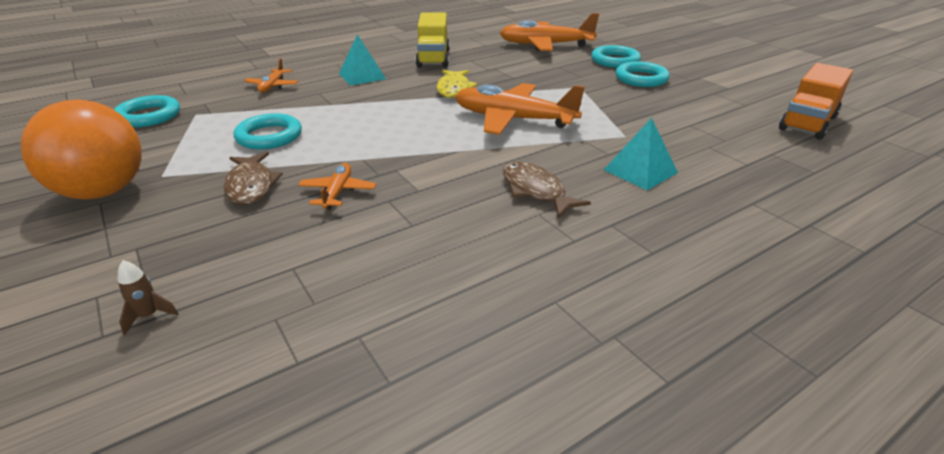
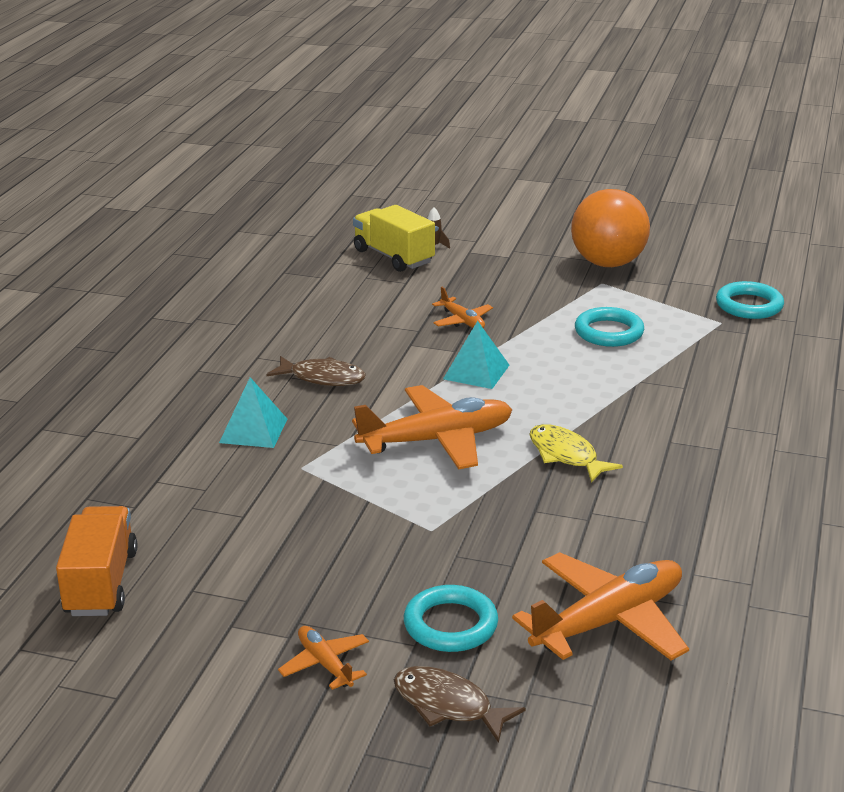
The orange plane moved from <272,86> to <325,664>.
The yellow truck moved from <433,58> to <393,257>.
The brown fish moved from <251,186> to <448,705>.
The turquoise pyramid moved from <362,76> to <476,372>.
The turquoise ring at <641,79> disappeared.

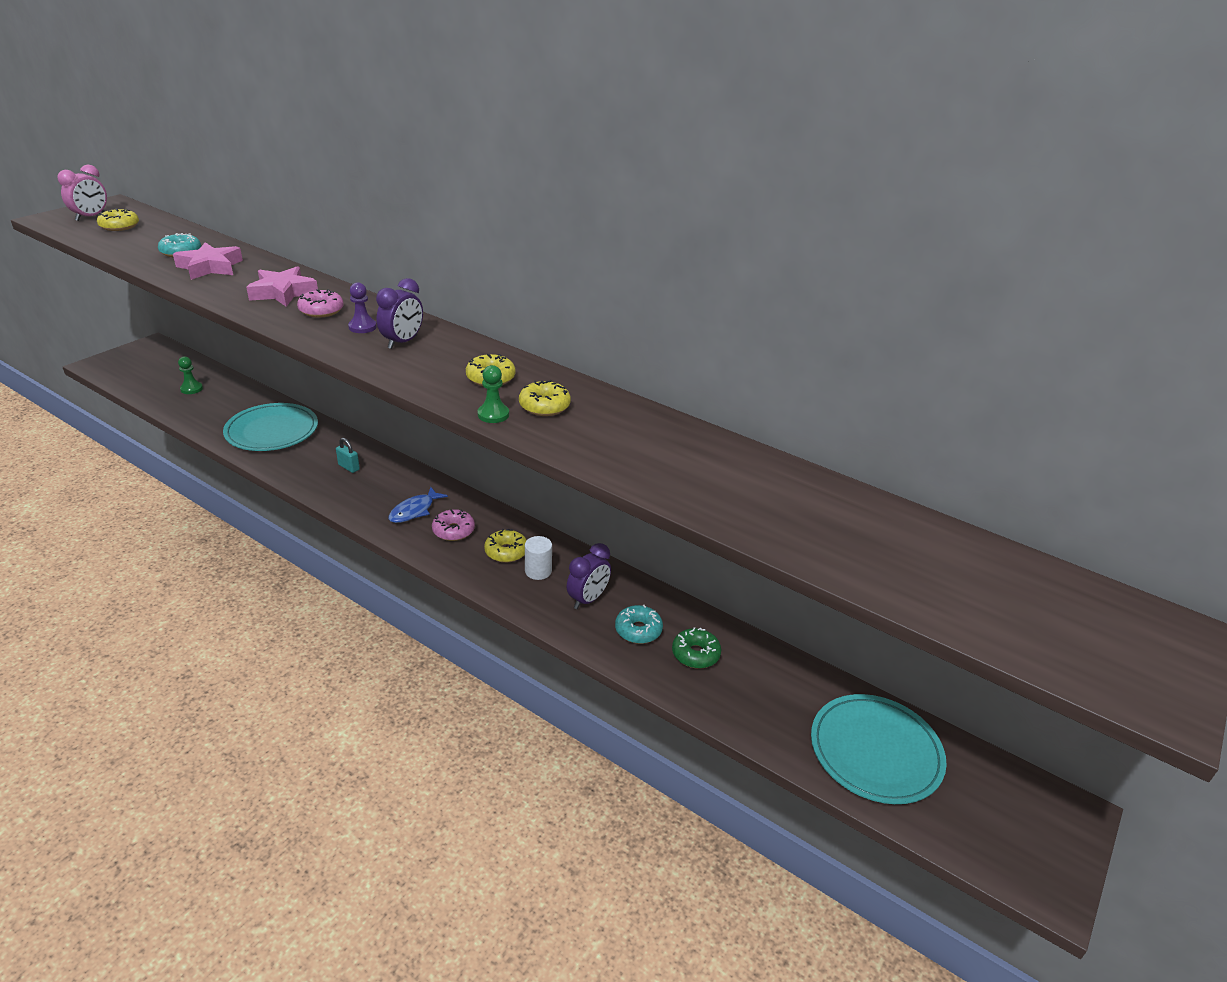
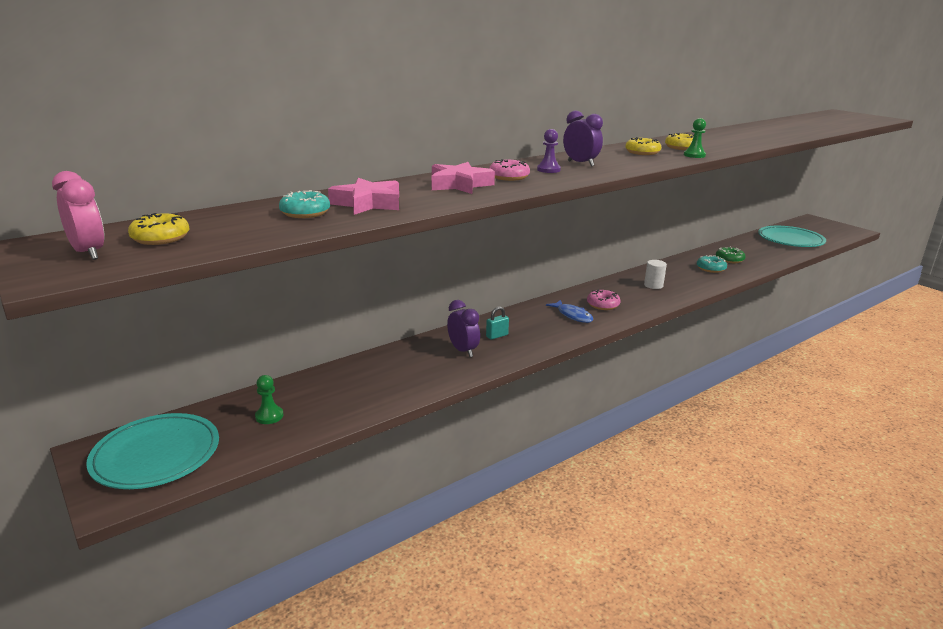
The turquoise plate moved from <272,431> to <156,455>.
The purple clock moved from <588,599> to <463,351>.
The yellow donut at <506,552> disappeared.

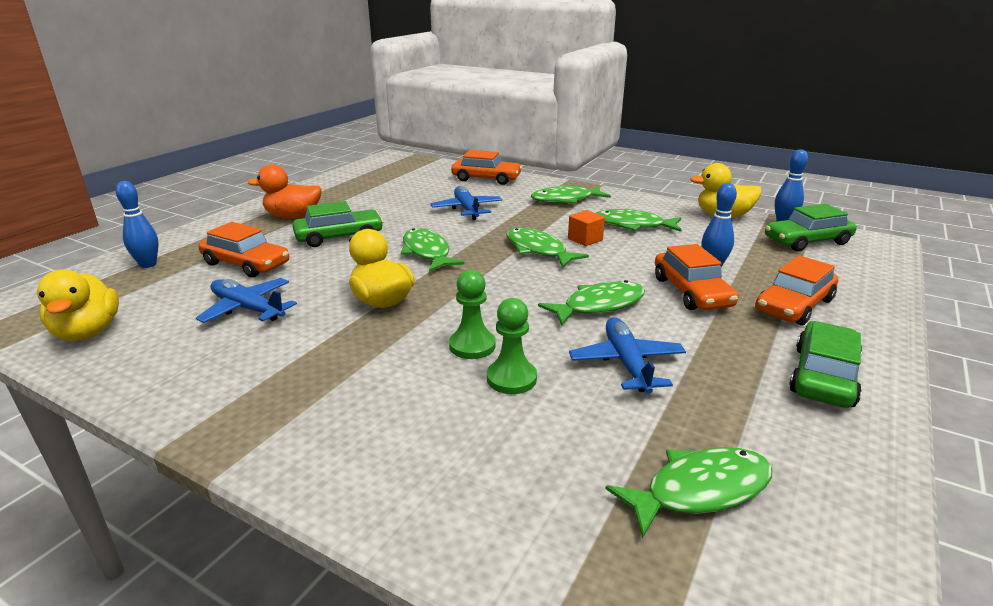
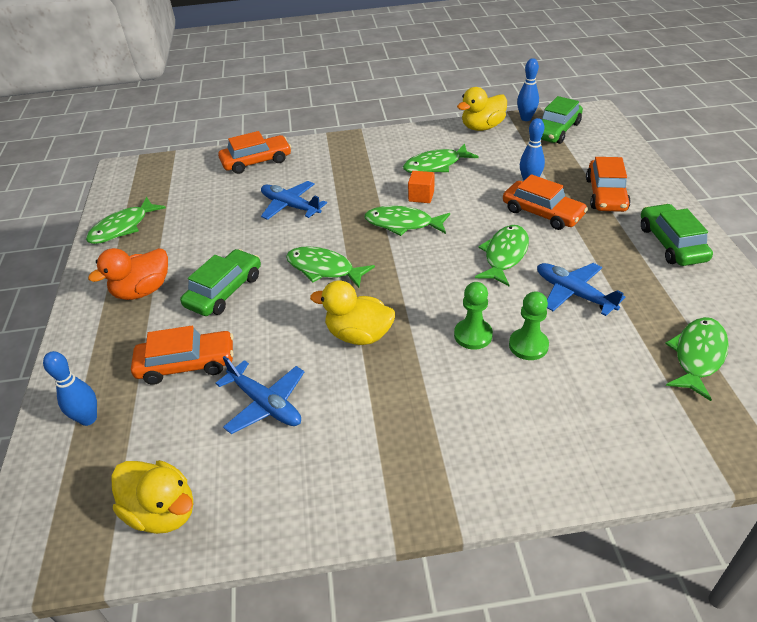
The green fish moved from <565,200> to <123,227>.
The blue plane at <248,309> turned 135 degrees counterclockwise.

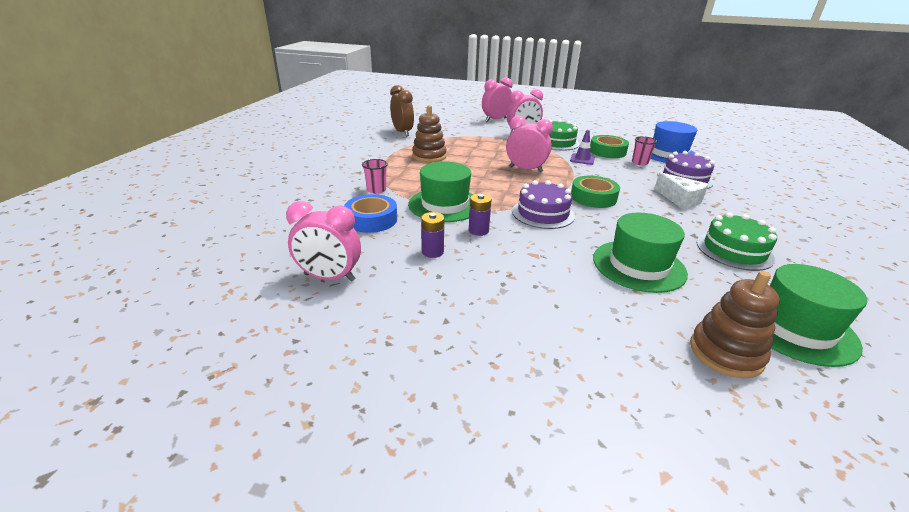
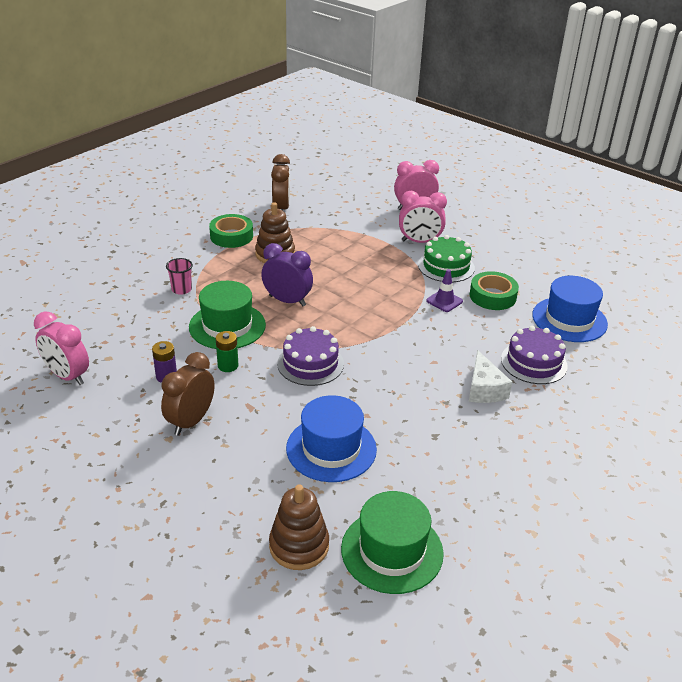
The brown clock at <191,421> appeared.
The green tape moved from <593,197> to <231,236>.
The purple battery at <478,230> became the green battery at <228,366>.
The purple clock at <287,301> appeared.
The green hat at <638,265> became the blue hat at <331,449>.
The blue tape at <371,219> disappeared.
The pink clock at <525,169> disappeared.
The pink cup at <640,163> disappeared.
The green cake at <734,250> disappeared.

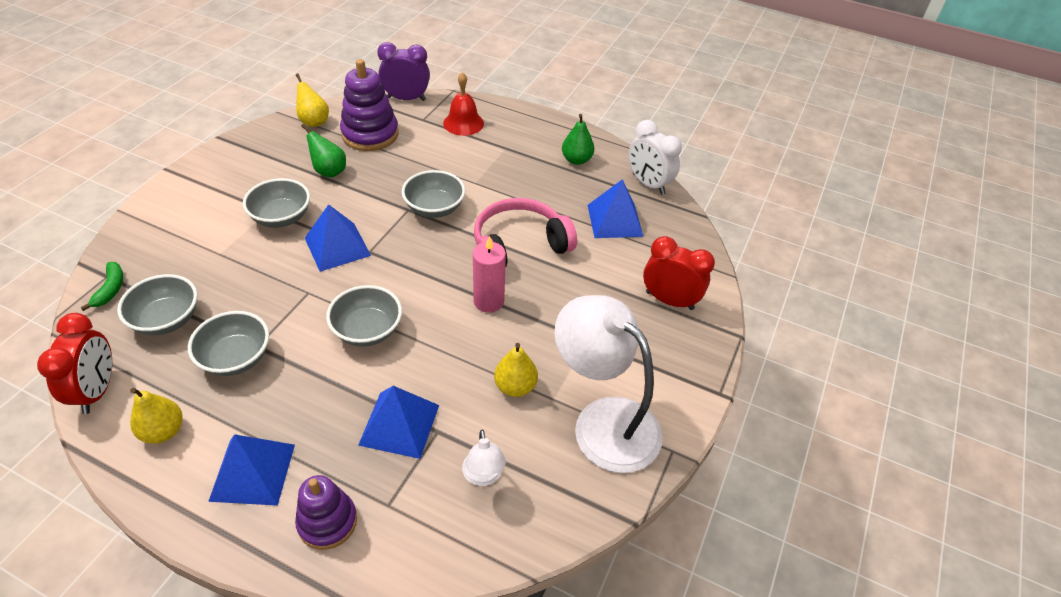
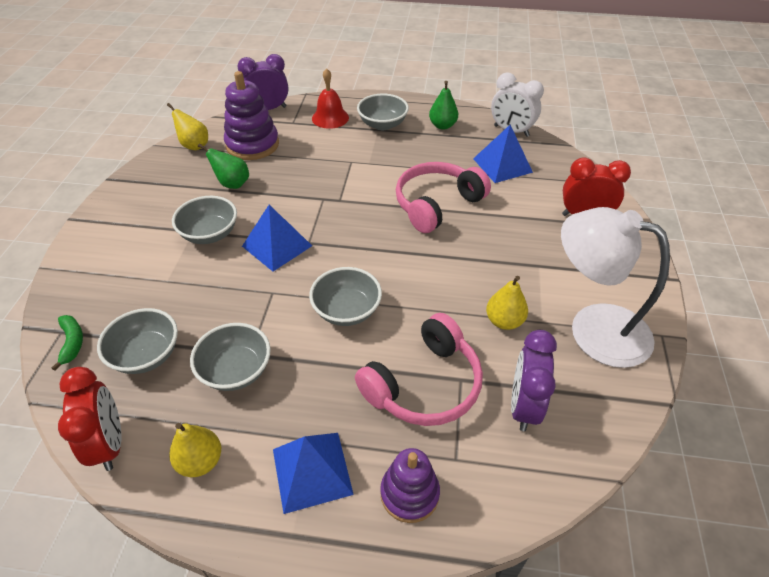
The blue pyramid at <399,424> was replaced by the pink headphones at <424,384>.
The grey bowl moved from <434,208> to <382,124>.
The white lamp at <483,476> was replaced by the purple clock at <524,406>.
The pink candle at <488,301> disappeared.

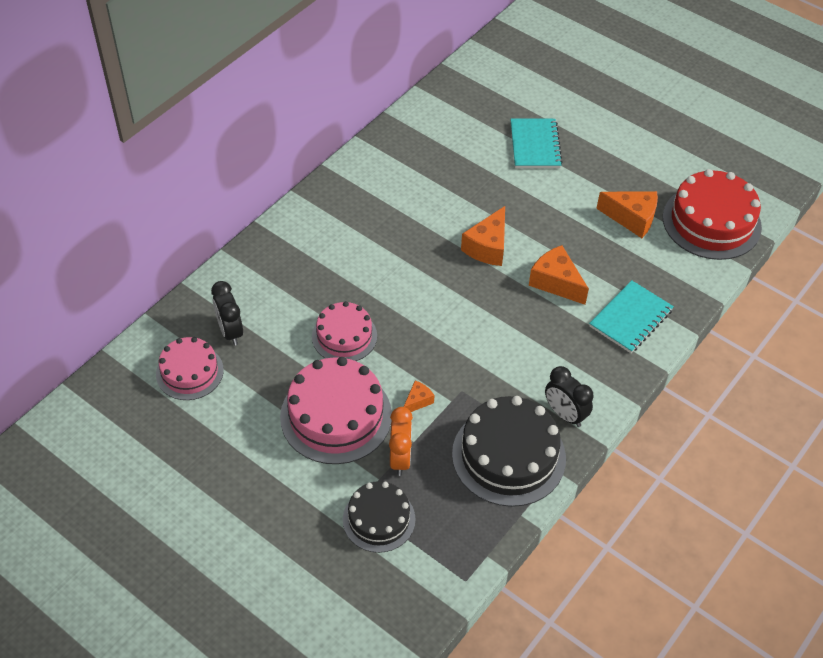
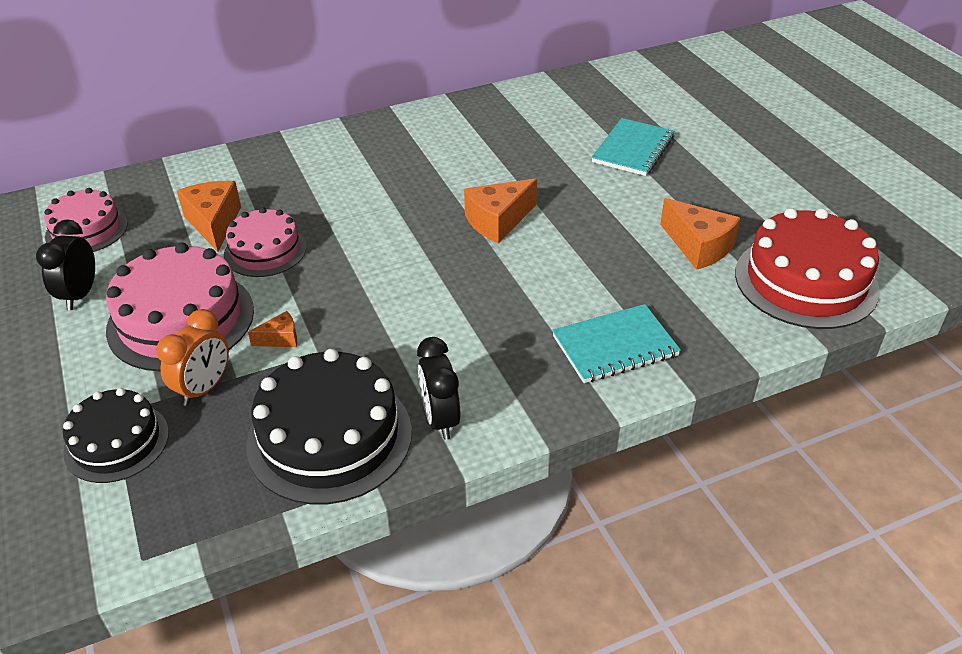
The black clock moved from <230,331> to <80,295>.
The orange cheese moved from <556,282> to <214,223>.

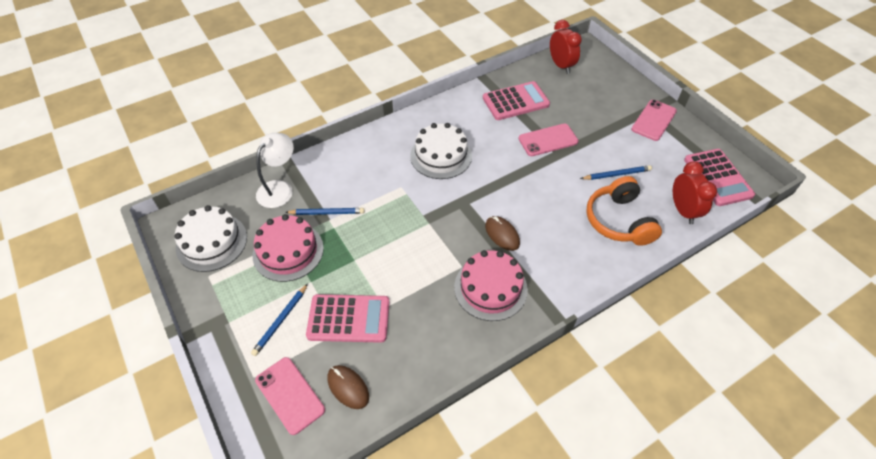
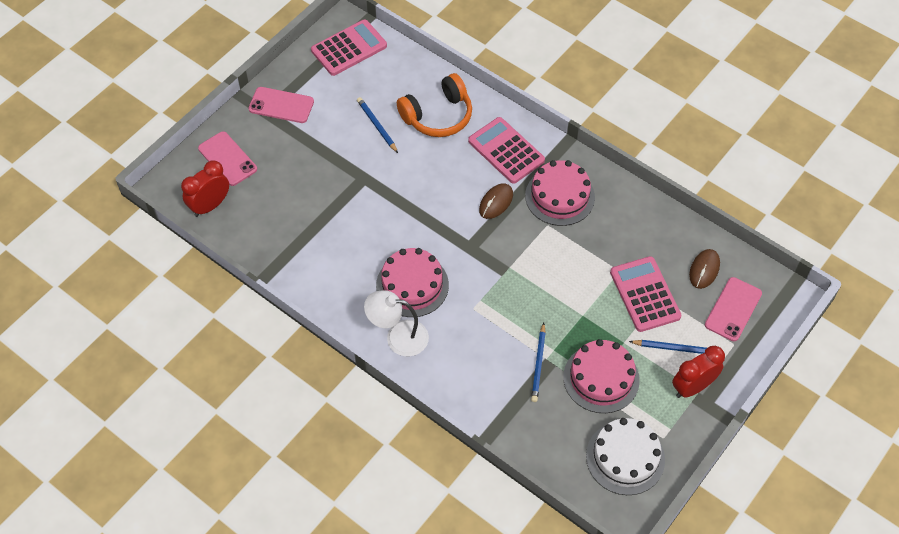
The pink phone moved from <548,140> to <227,159>.
The white lamp moved from <279,188> to <398,337>.
The white cake at <441,155> became the pink cake at <412,285>.
The pink calculator moved from <515,101> to <506,151>.
The blue pencil at <327,213> turned 150 degrees counterclockwise.
The red clock moved from <683,211> to <692,387>.

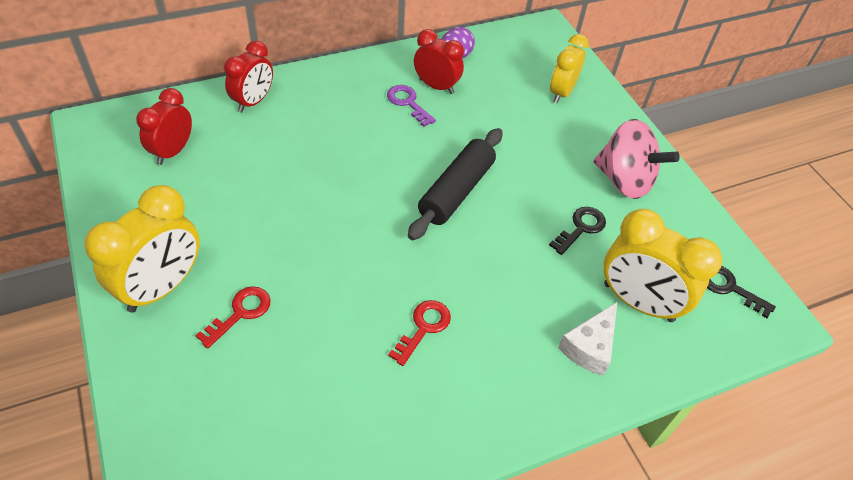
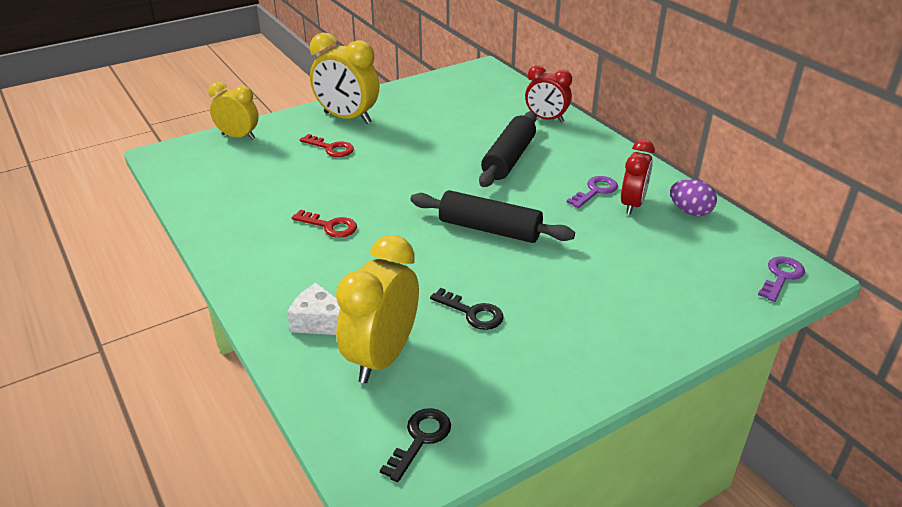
The yellow clock moved from <561,92> to <238,136>.
The black rolling pin at <508,159> appeared.
The purple key at <781,276> appeared.
The red clock at <173,151> disappeared.
The pink spinning top at <624,180> disappeared.

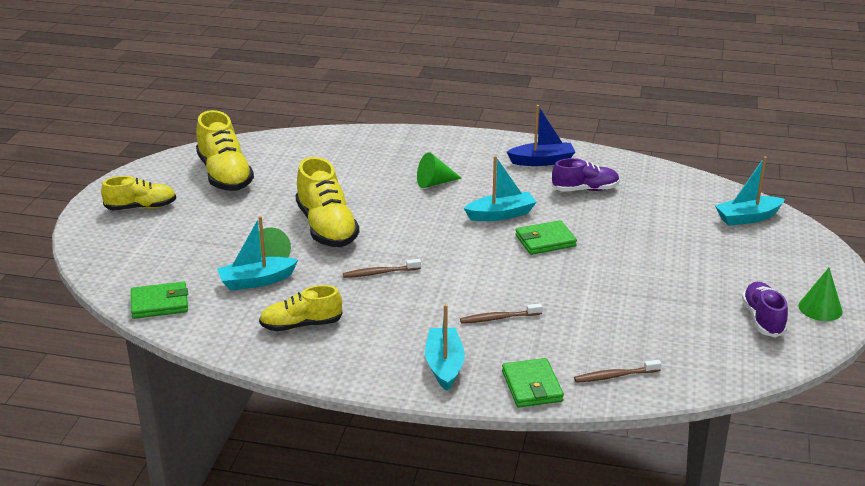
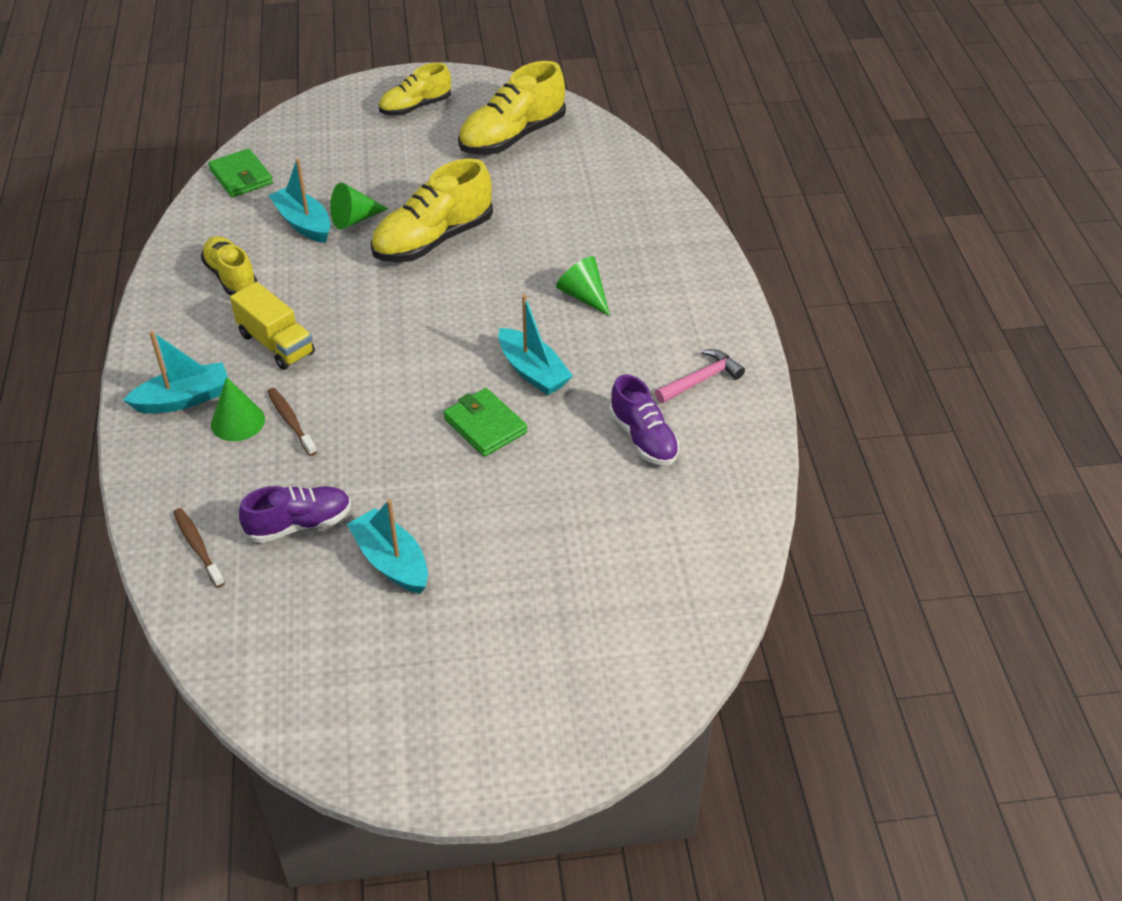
The green cone moved from <820,308> to <237,421>.
The yellow truck at <276,344> appeared.
The purple shoe moved from <763,319> to <299,524>.
The turquoise boat moved from <747,218> to <391,561>.
The yellow shoe at <141,207> turned 90 degrees clockwise.
The blue boat at <542,161> was replaced by the pink hammer at <701,379>.
The brown toothbrush at <380,273> disappeared.
The green wallet at <532,386> disappeared.

